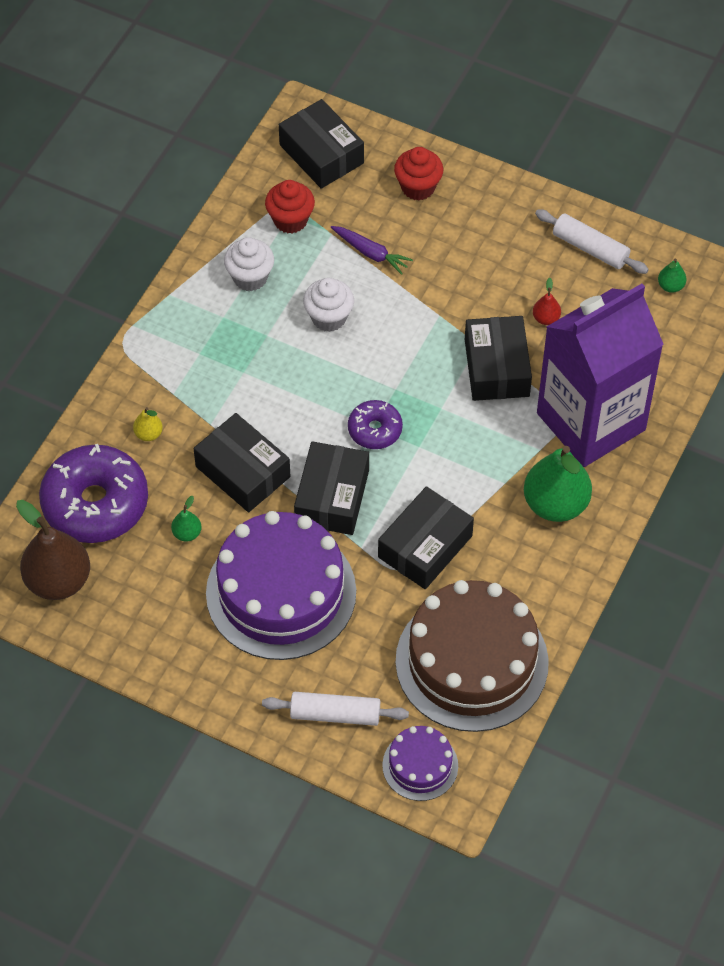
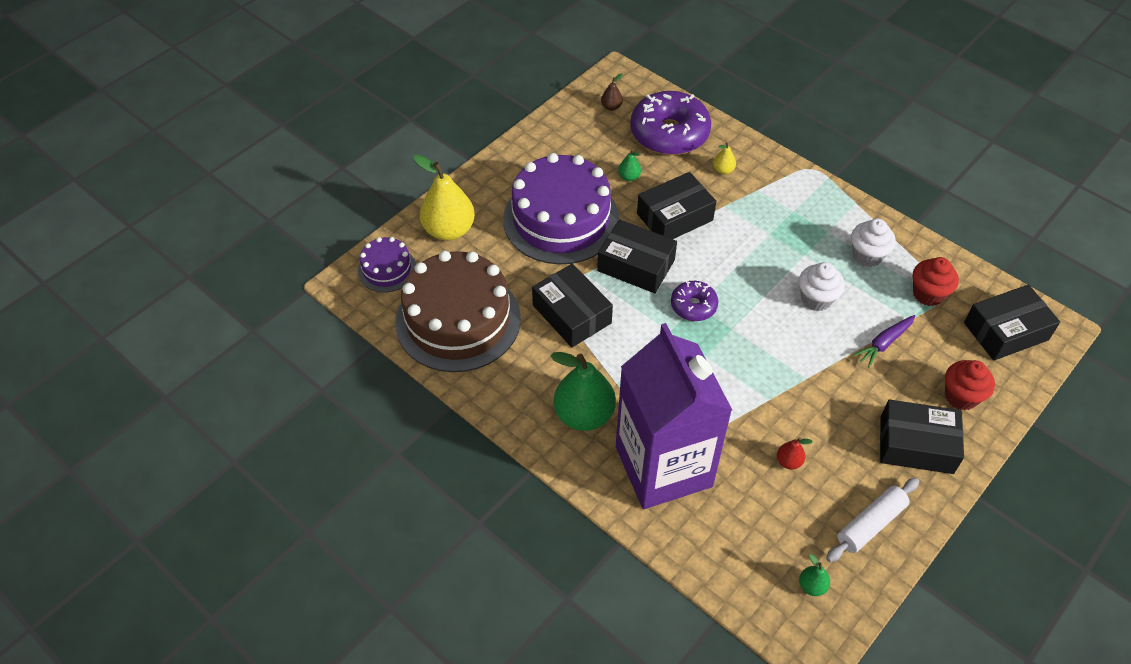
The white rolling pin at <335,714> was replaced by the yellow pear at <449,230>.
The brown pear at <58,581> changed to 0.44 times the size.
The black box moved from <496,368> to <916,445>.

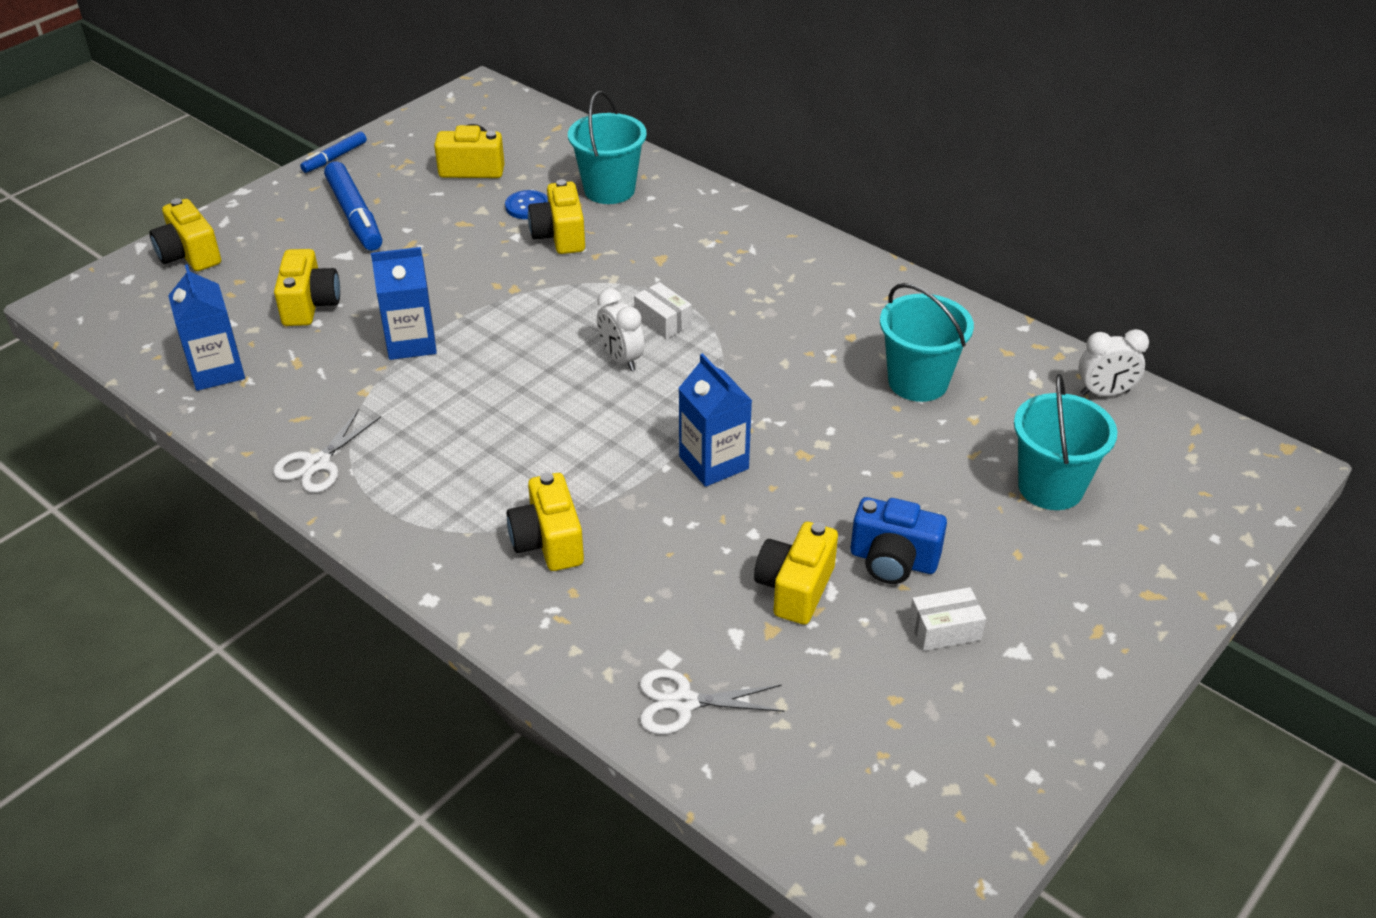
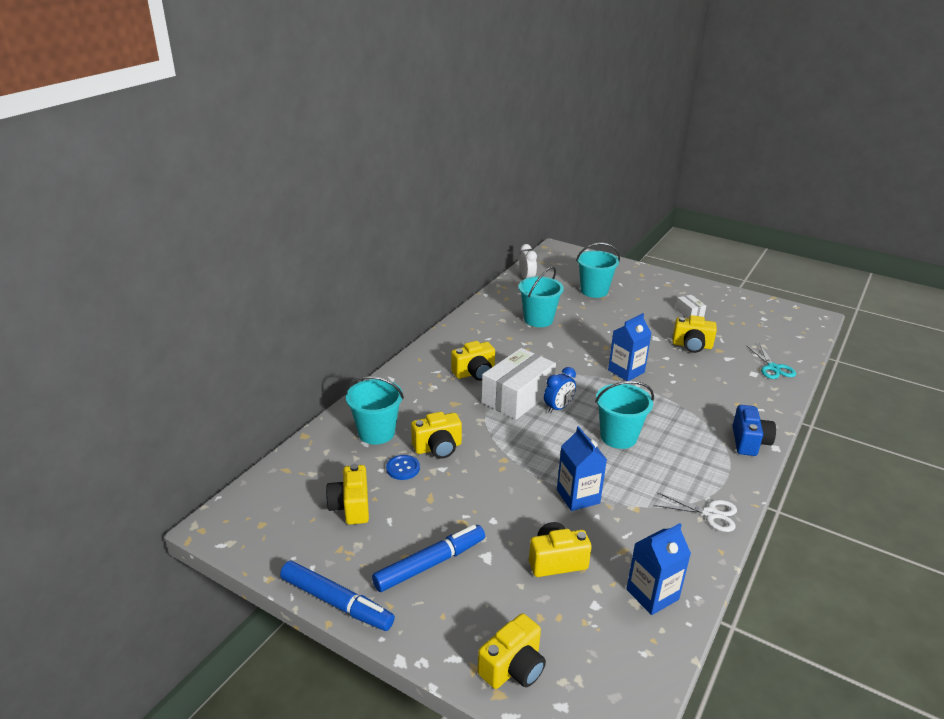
The blue marker at <335,158> changed to 1.76 times the size.
The yellow camera moved from <548,542> to <474,373>.
The white box at <663,321> changed to 2.15 times the size.
The white clock at <621,359> became the blue clock at <558,408>.
The turquoise bucket at <618,437> appeared.
The blue camera moved from <893,561> to <749,442>.
The white scissors at <684,702> became the turquoise scissors at <773,368>.

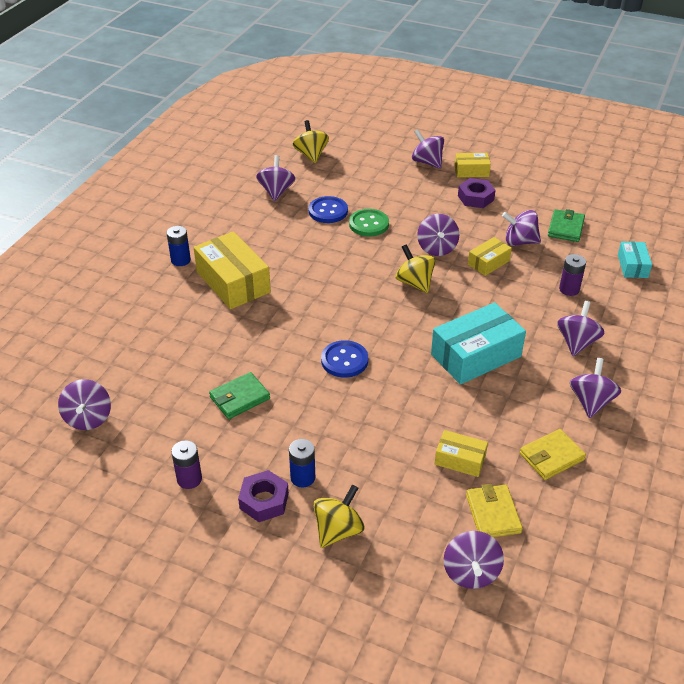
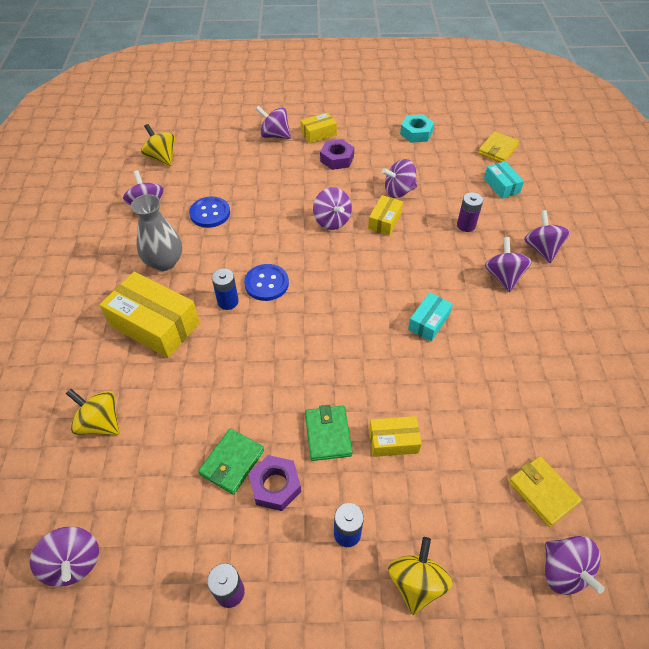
The yellow spinning top moved from <414,283> to <100,423>.
The grey vase at <164,262> appeared.
The blue battery moved from <180,260> to <228,302>.
The blue button moved from <344,360> to <266,283>.
The purple nut moved from <264,501> to <275,485>.
The green wallet moved from <565,228> to <328,434>.
The yellow box moved from <460,460> to <393,441>.
The turquoise nut at <416,133> appeared.
The turquoise box at <476,355> changed to 0.53 times the size.
The yellow wallet moved from <551,457> to <497,150>.
The purple spinning top moved from <591,402> to <541,249>.
The green button at <369,224> disappeared.

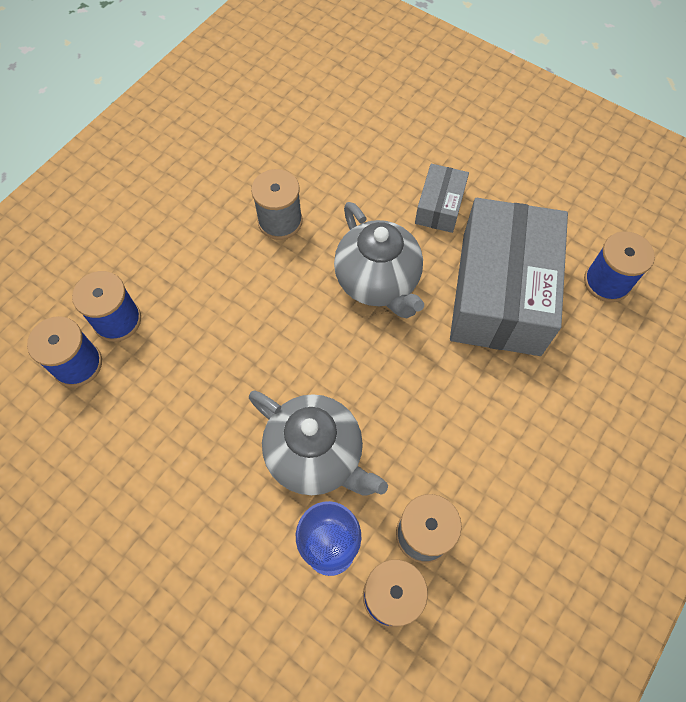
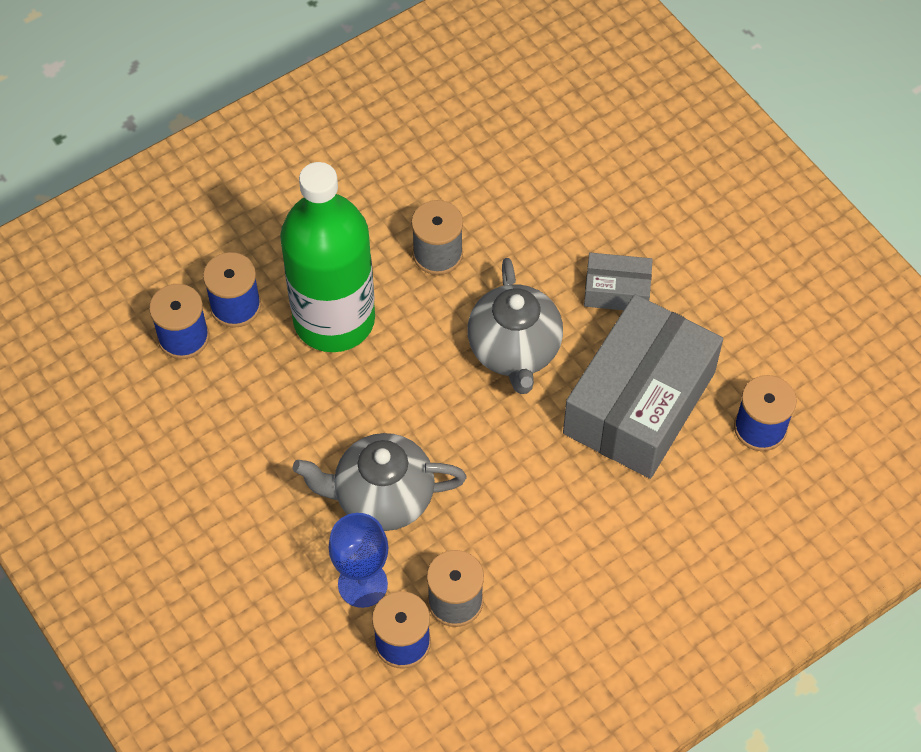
The green bottle at <334,319> appeared.
The grey teapot at <316,455> turned 120 degrees clockwise.
The grey box at <440,206> turned 60 degrees clockwise.

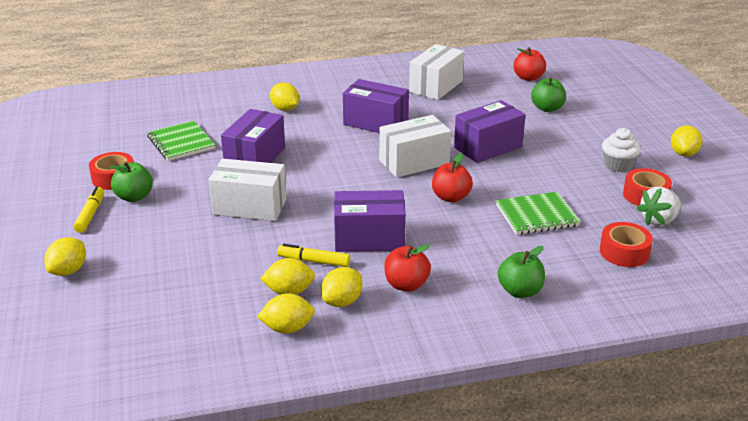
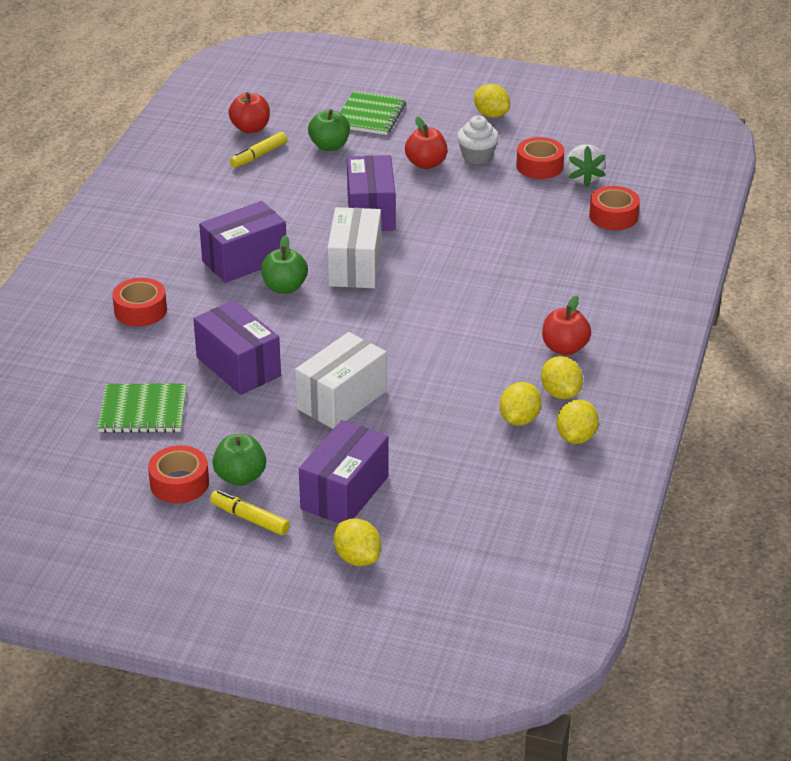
The yellow lemon at <285,109> was replaced by the red tape at <140,310>.
The yellow marker moved from <314,261> to <258,155>.
The green apple moved from <520,291> to <285,287>.
The purple box moved from <369,238> to <344,493>.
The green notebook moved from <537,215> to <370,115>.
The red apple moved from <451,197> to <426,164>.
The white box at <436,86> disappeared.

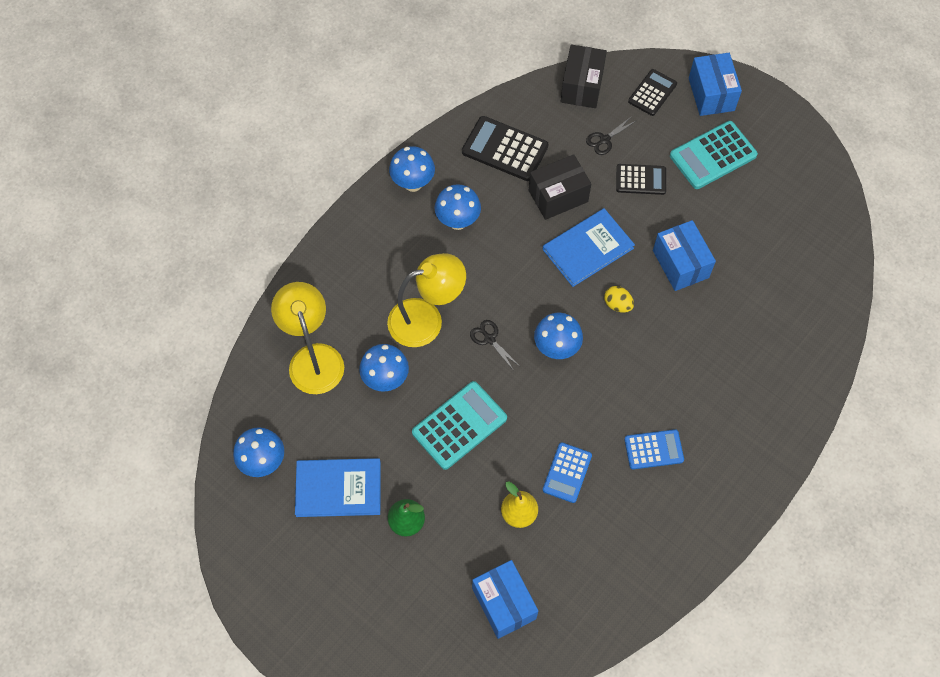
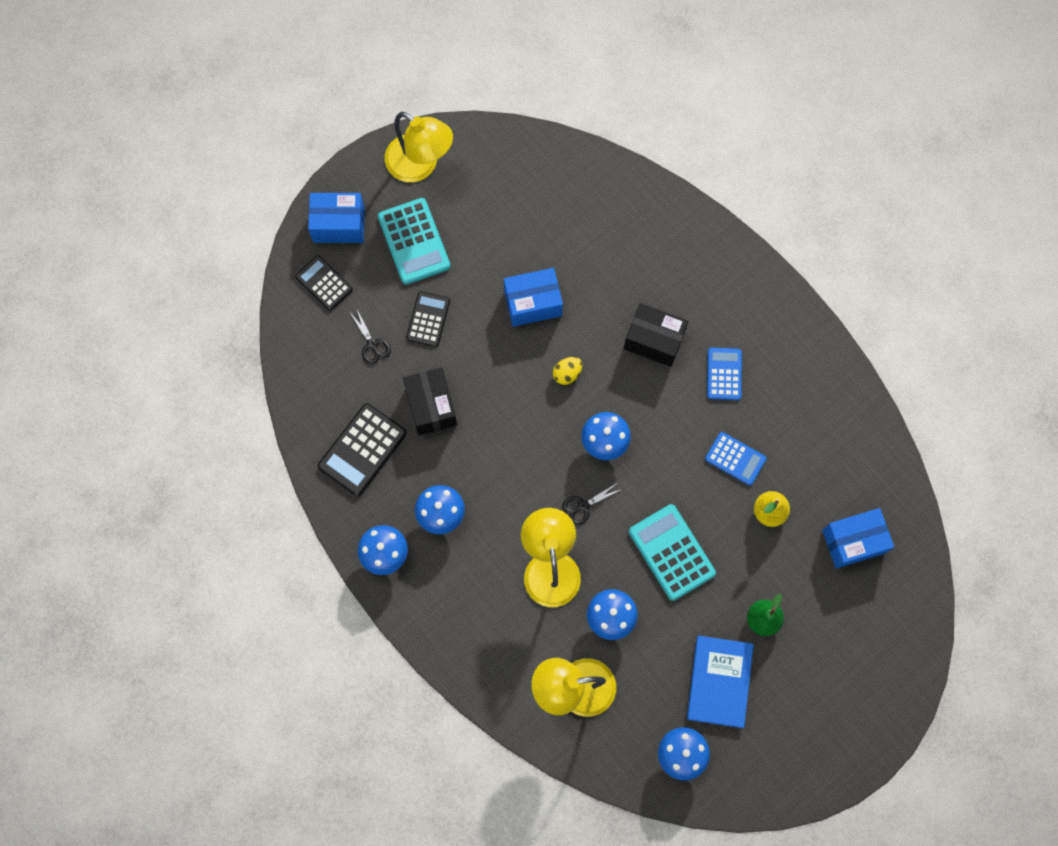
The yellow lamp at <420,165> appeared.
The black box moved from <582,86> to <654,340>.
The blue book at <588,249> disappeared.

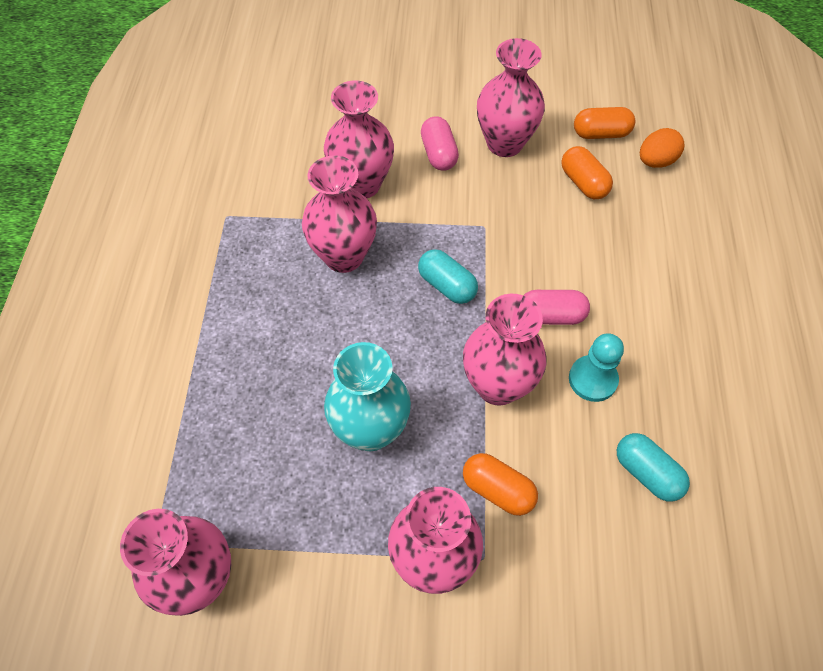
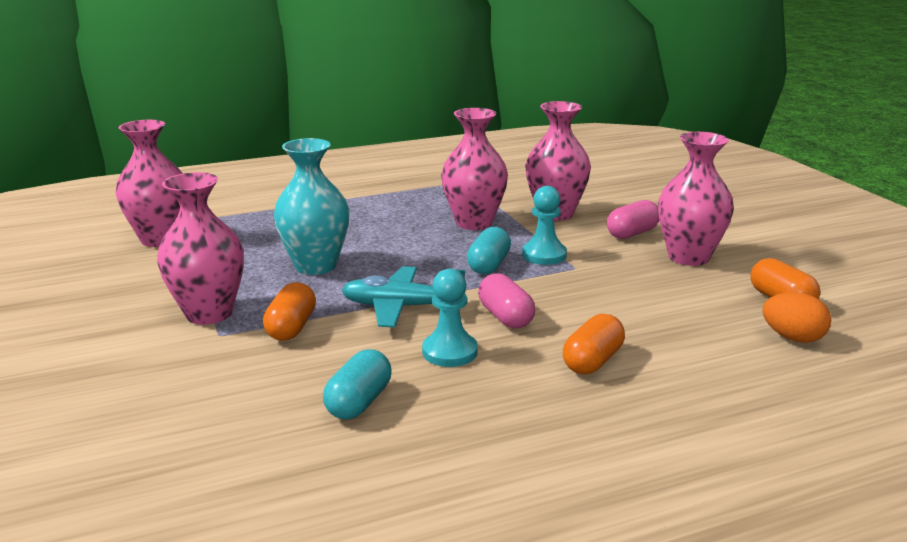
The pink vase at <497,385> was replaced by the turquoise plane at <401,307>.
The turquoise pawn at <544,255> appeared.
The orange capsule moved from <583,183> to <592,361>.

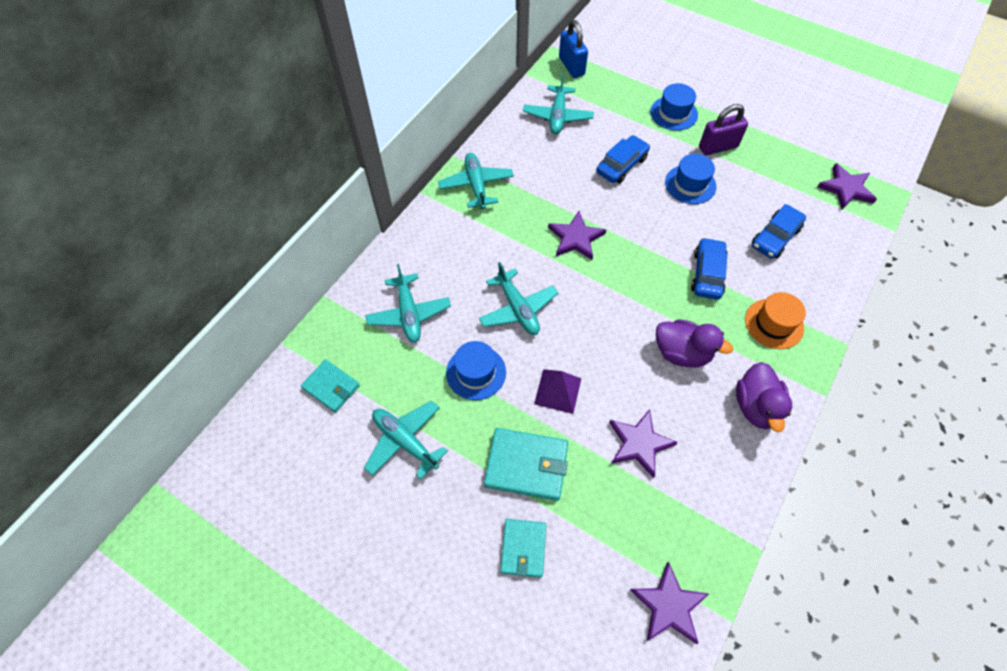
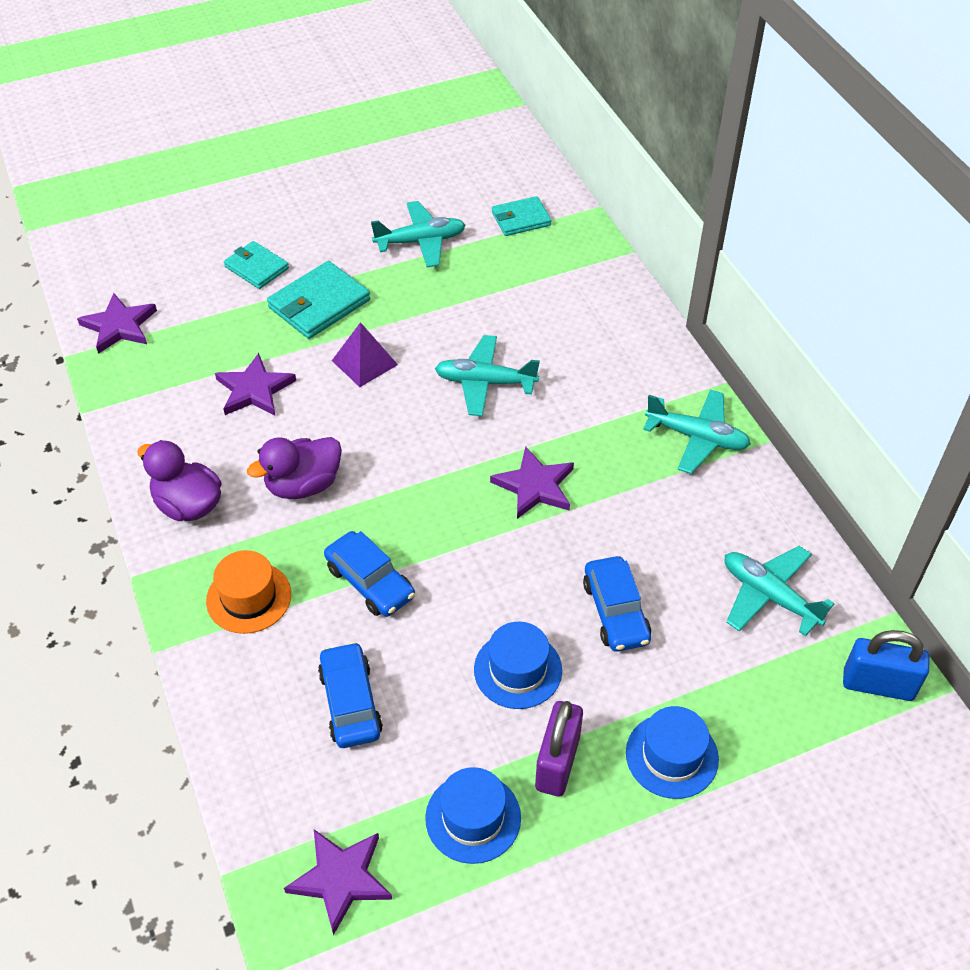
The blue hat moved from <476,372> to <473,818>.
The turquoise plane at <409,313> disappeared.

